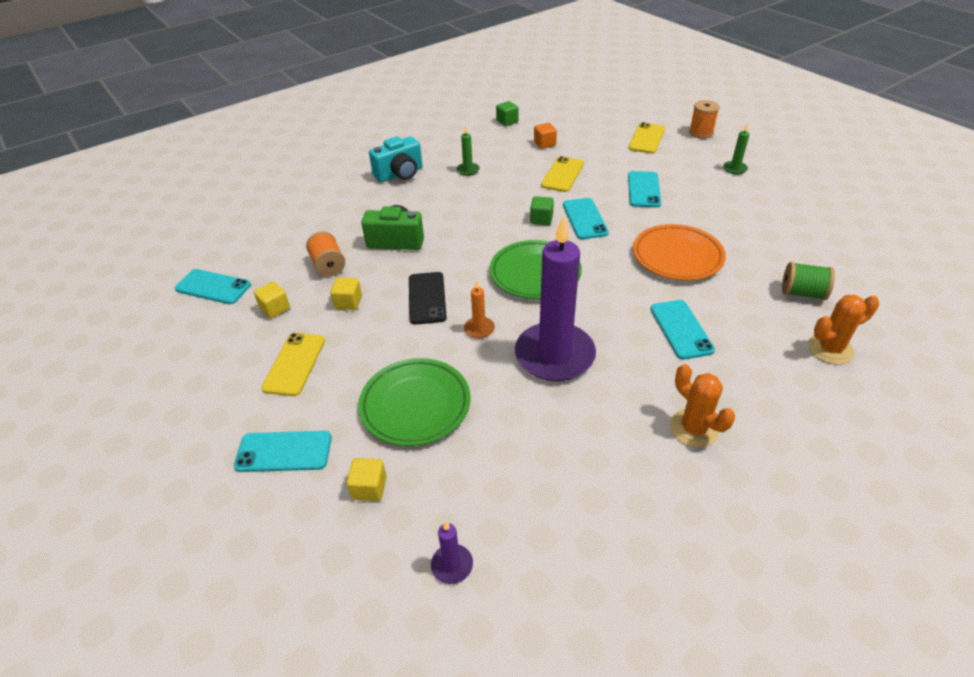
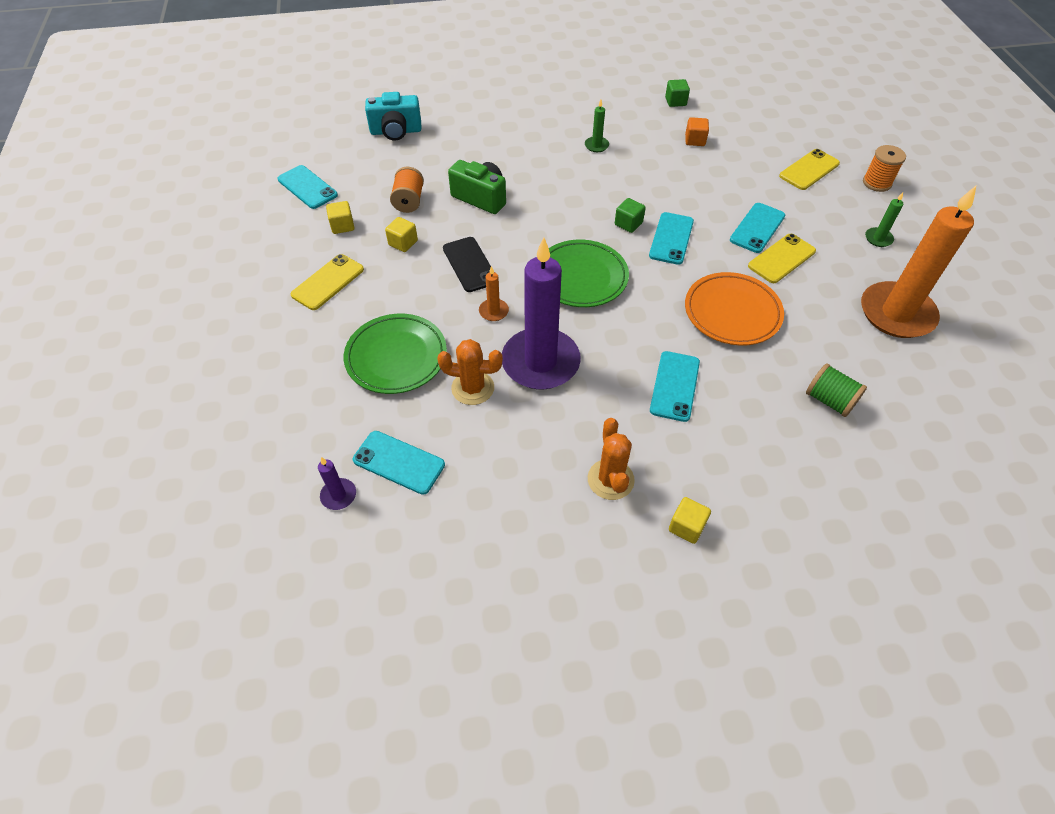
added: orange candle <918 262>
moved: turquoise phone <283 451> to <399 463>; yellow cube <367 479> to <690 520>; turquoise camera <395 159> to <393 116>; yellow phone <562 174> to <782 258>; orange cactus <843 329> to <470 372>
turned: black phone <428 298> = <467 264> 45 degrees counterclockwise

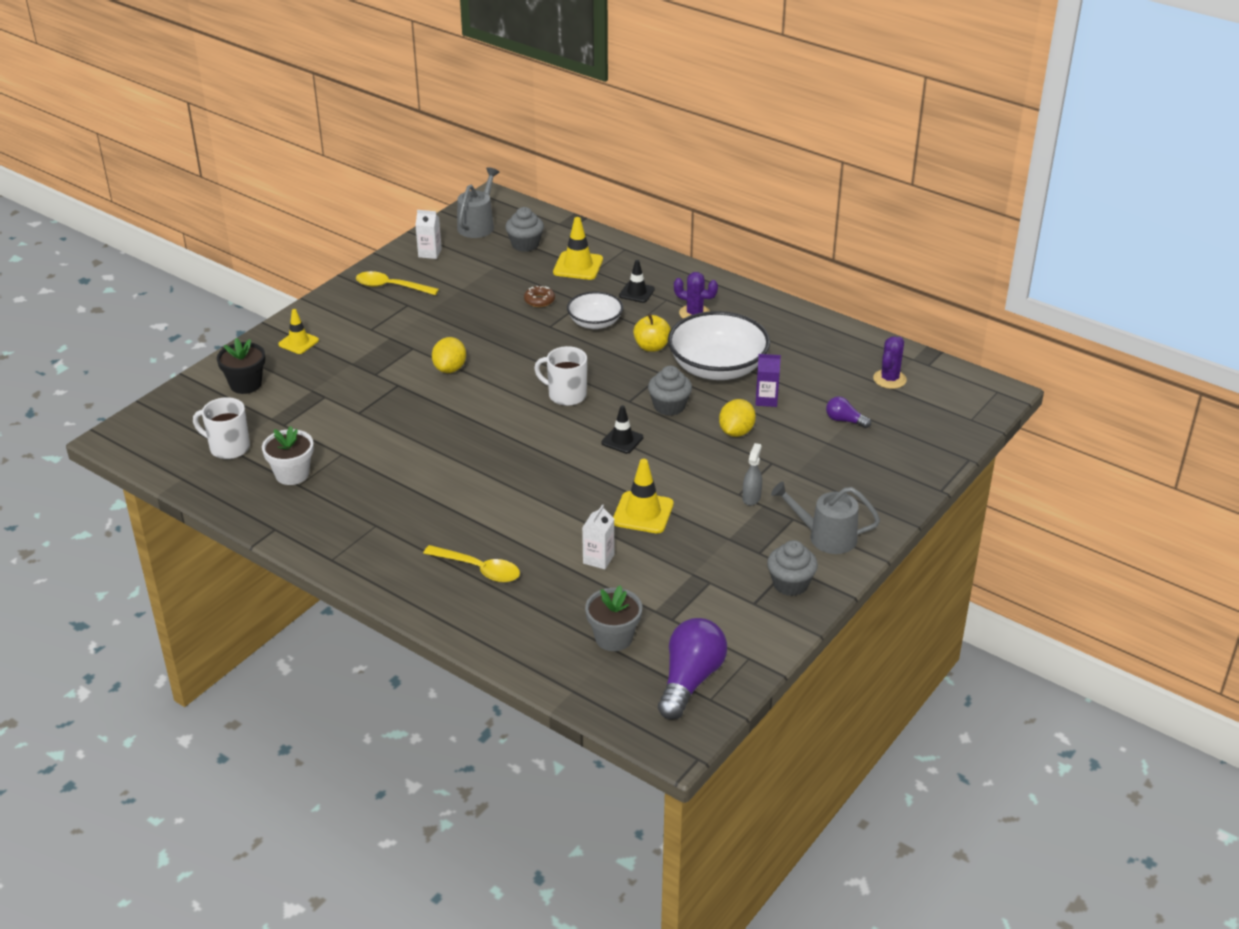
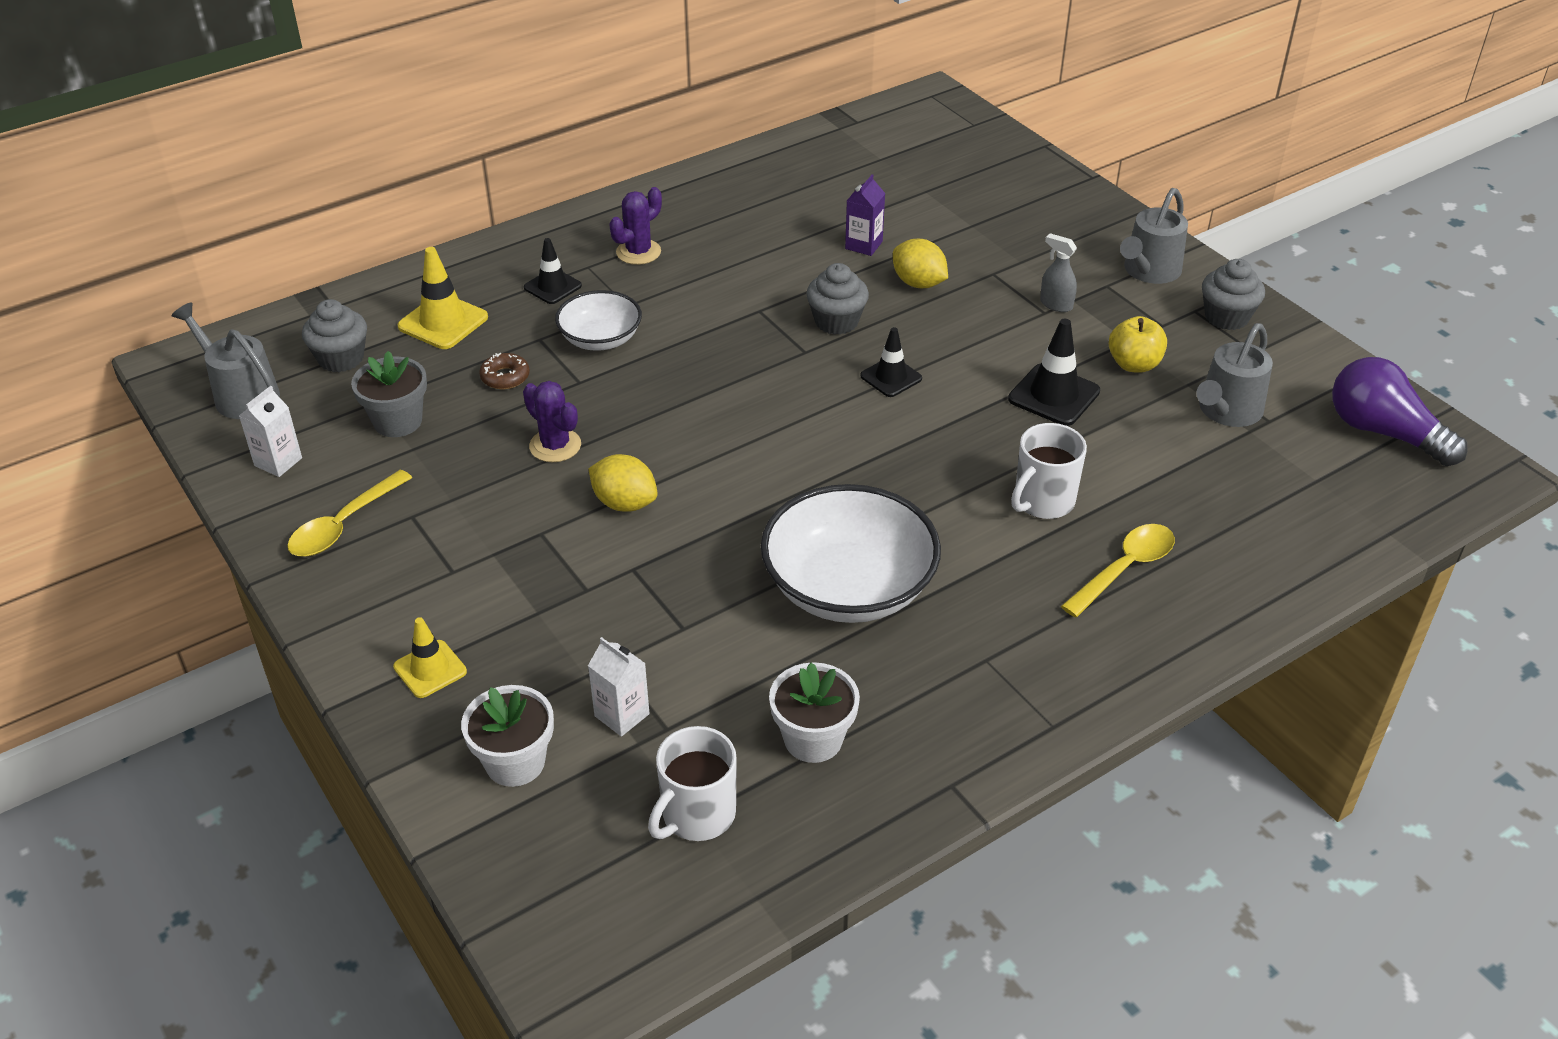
removed: purple light bulb <848 412>
added: grey watering can <1234 375>
moved: white mug <560 376> to <1049 471>; white carton <598 536> to <619 687>; grey flower pot <613 618> to <389 394>; yellow apple <652 333> to <1138 344>; white bowl <719 345> to <851 553>; purple cactus <890 362> to <552 421>
recoloured: black flower pot <241 366> to white flower pot <507 736>; yellow traffic cone <643 496> to black traffic cone <1054 372>

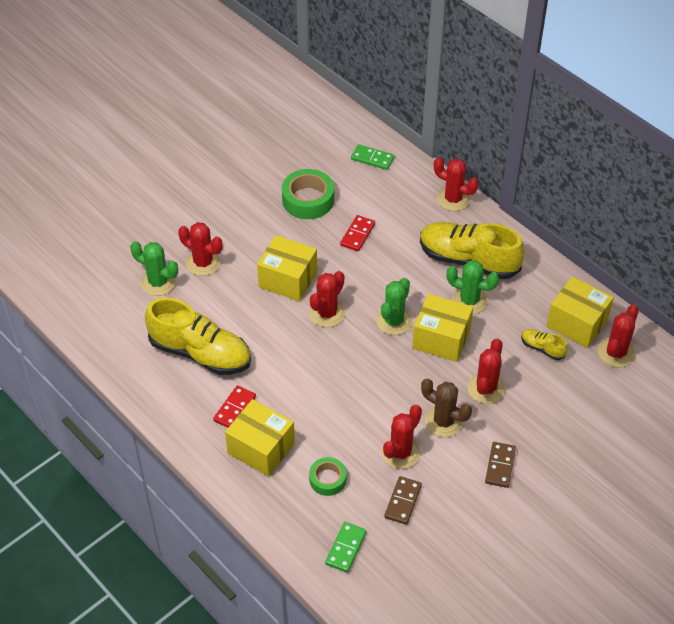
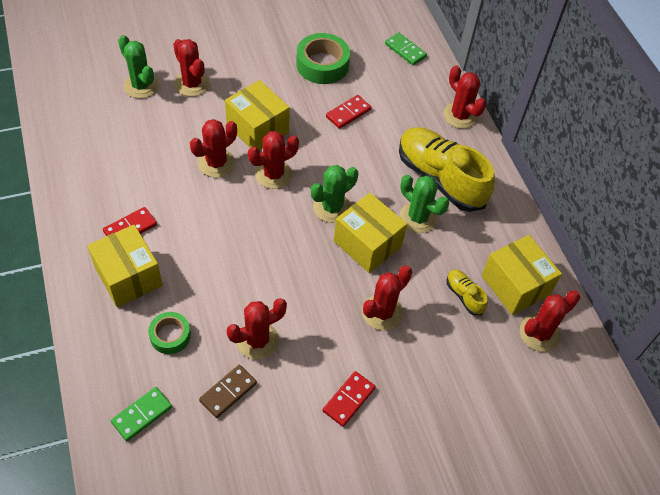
removed: yellow shoe <198 336>; brown cactus <446 408>
added: red cactus <213 148>
recoloured: brown domino <500 465> to red domino <349 399>

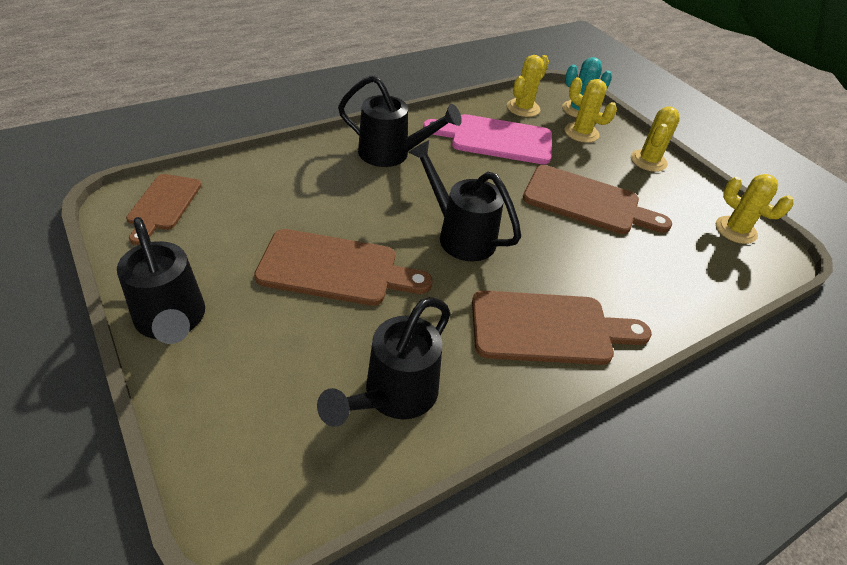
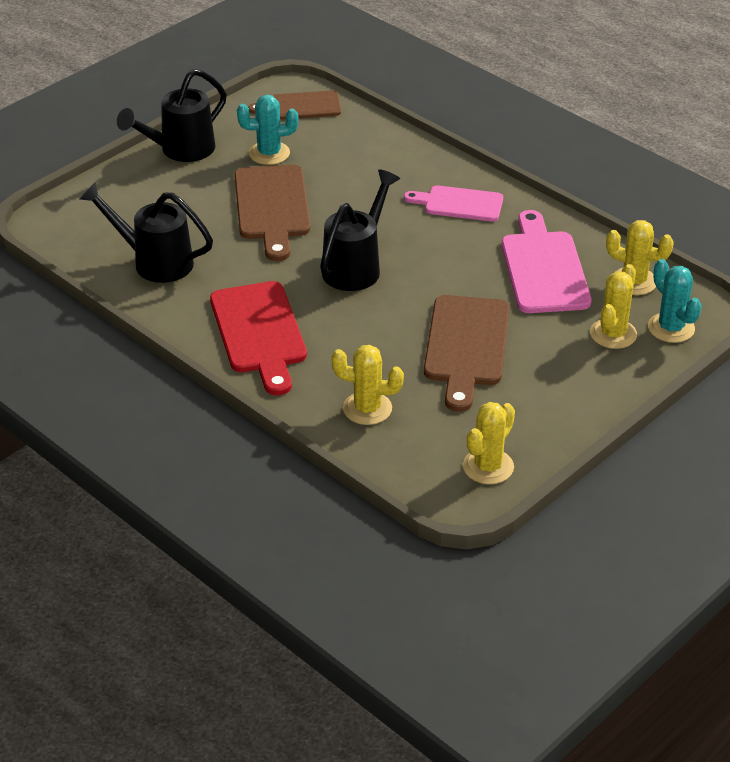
added: turquoise cactus <267 130>
moved: yellow cactus <655 139> to <367 385>
replaced: black watering can <400 121> to pink cutting board <453 203>
recoloured: brown cutting board <562 327> to red cutting board <258 338>

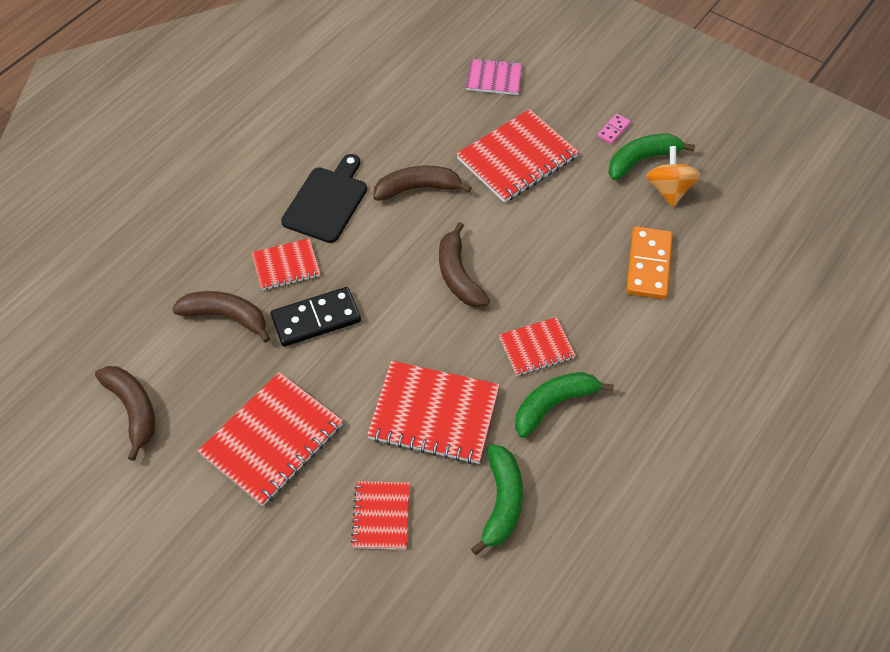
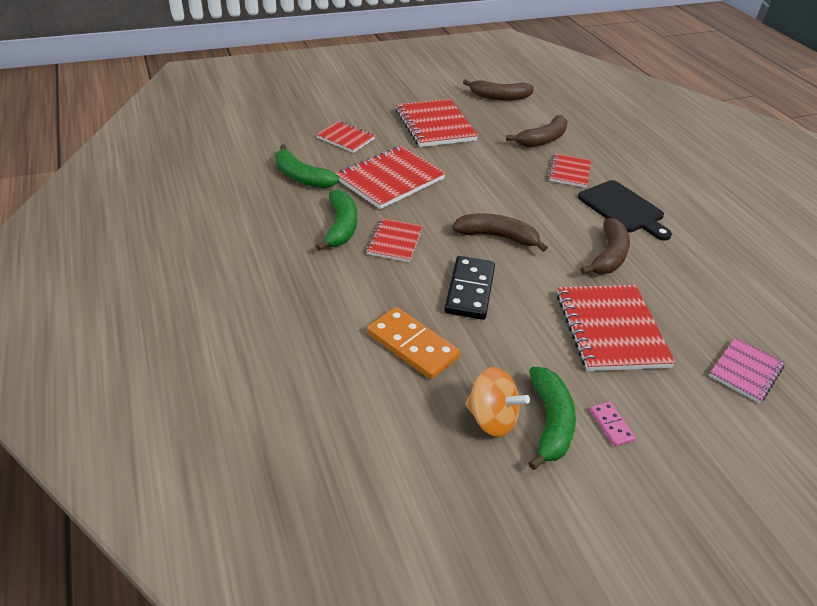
moved: black domino <316 317> to <469 288>

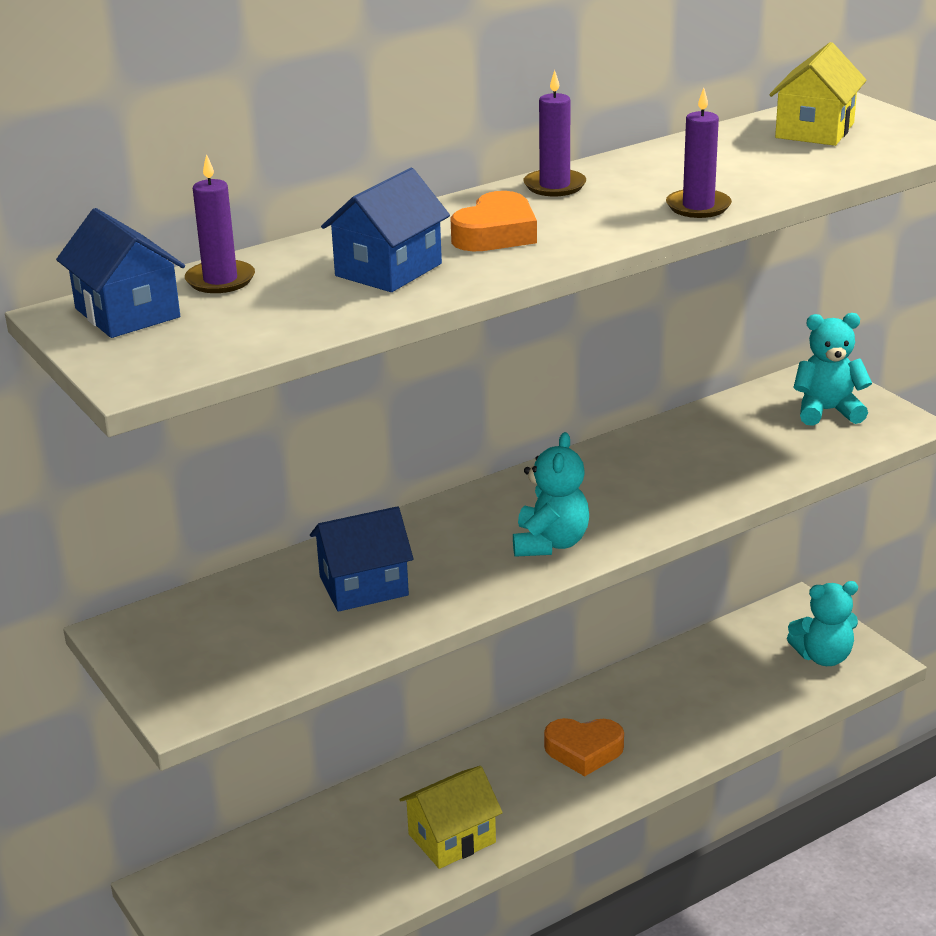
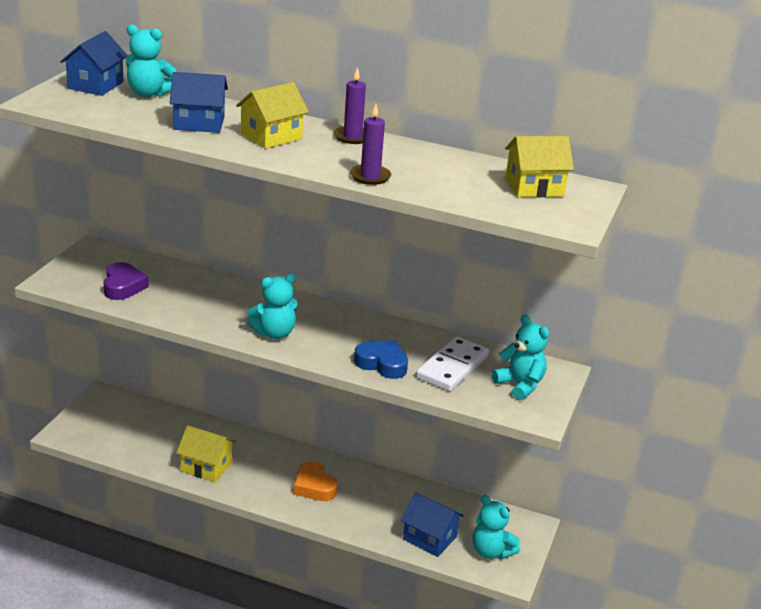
added: purple heart <126 281>; blue heart <381 359>; white domino <452 363>
moved: blue house <362 559> to <432 524>
replaced: purple candle <220 223> to turquoise teddy bear <151 60>; orange heart <493 221> to yellow house <272 115>

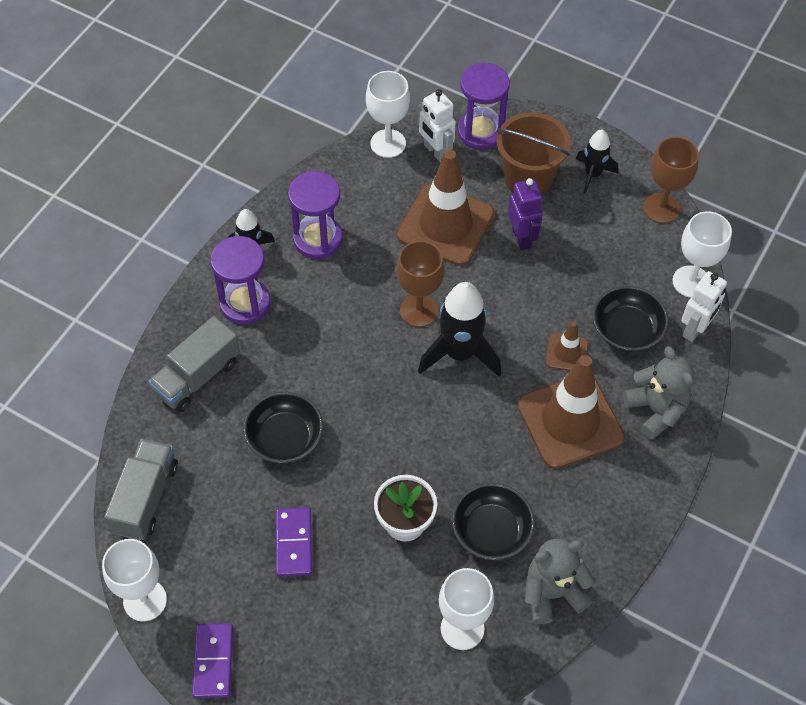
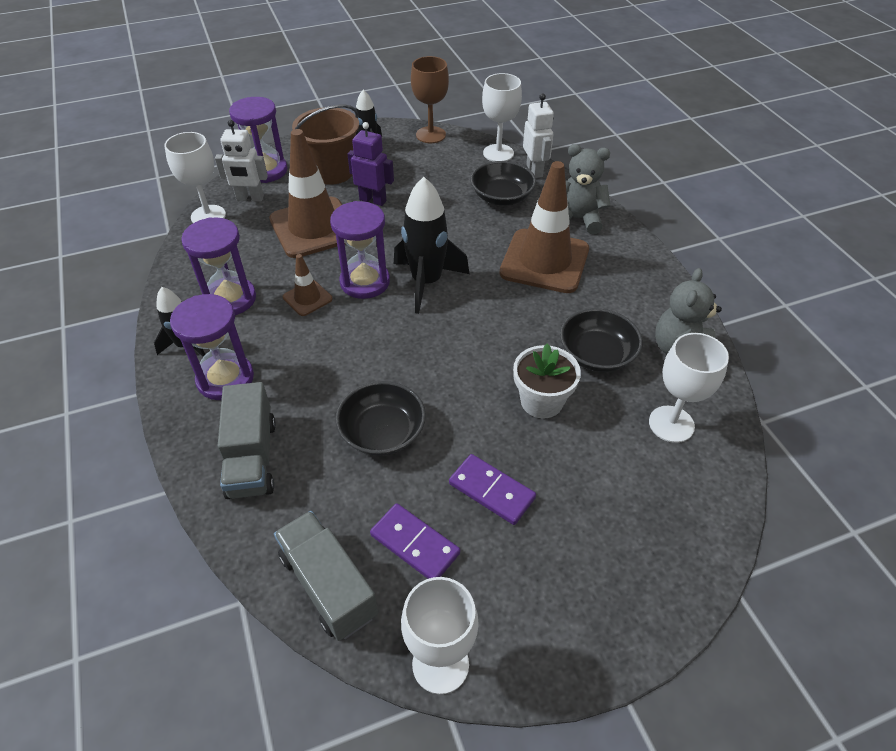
moved: purple domino <212 660> to <415 541>; brown traffic cone <567 346> to <308 285>
replaced: brown goblet <420 284> to purple hourglass <360 250>

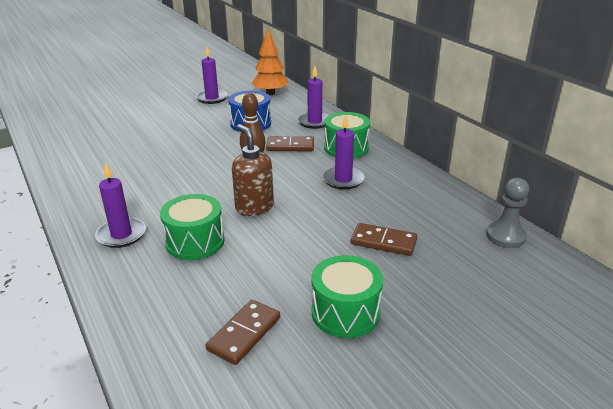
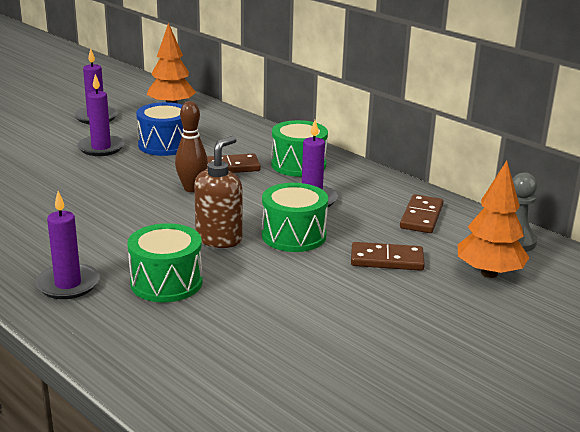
added: orange tree <493 219>
moved: brown domino <243 332> to <421 213>; purple candle <313 97> to <100 115>; green drum <347 296> to <295 217>
turned: brown soap dispenser <253 170> = <218 192> 75 degrees clockwise

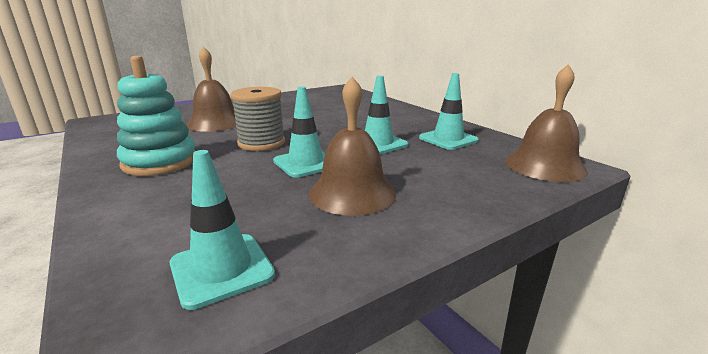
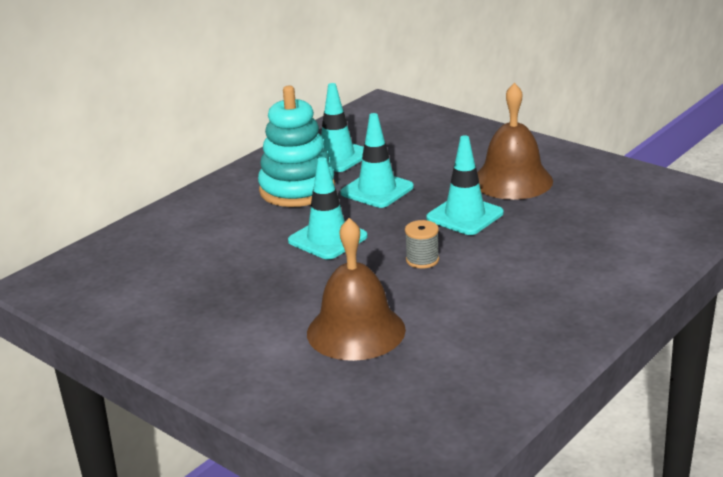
removed: brown bell <546 123>
moved: turquoise stacking toy <156 116> to <296 146>; turquoise traffic cone <222 230> to <328 208>
resized: grey spool <258 119> = <422 244> x0.52

